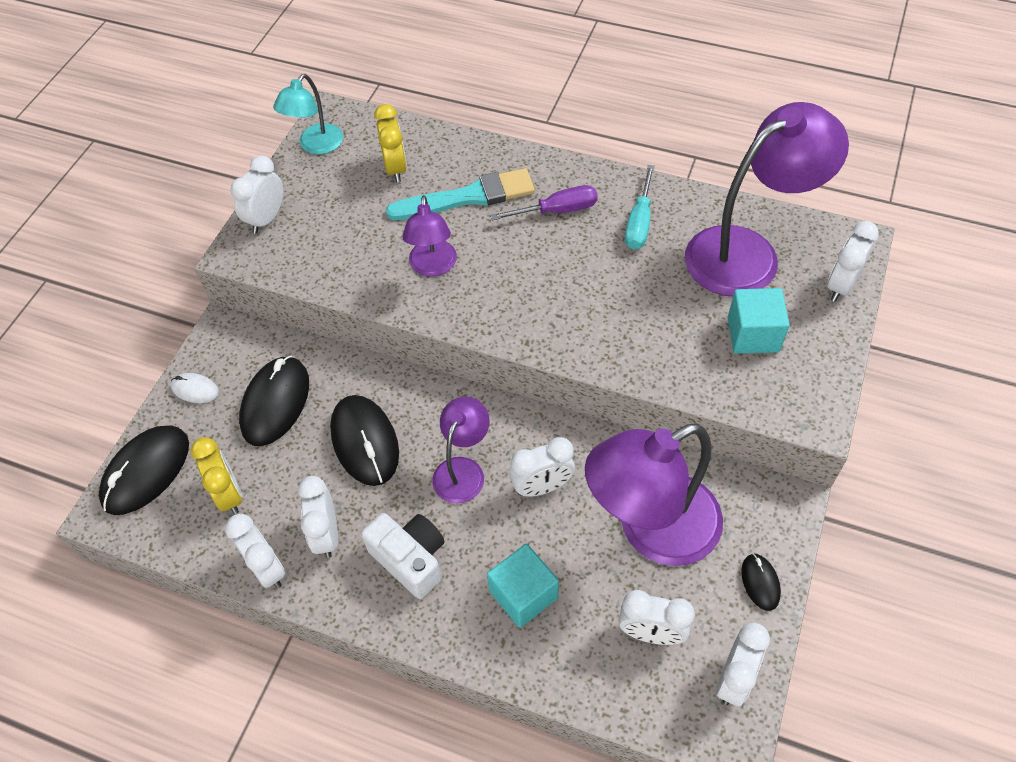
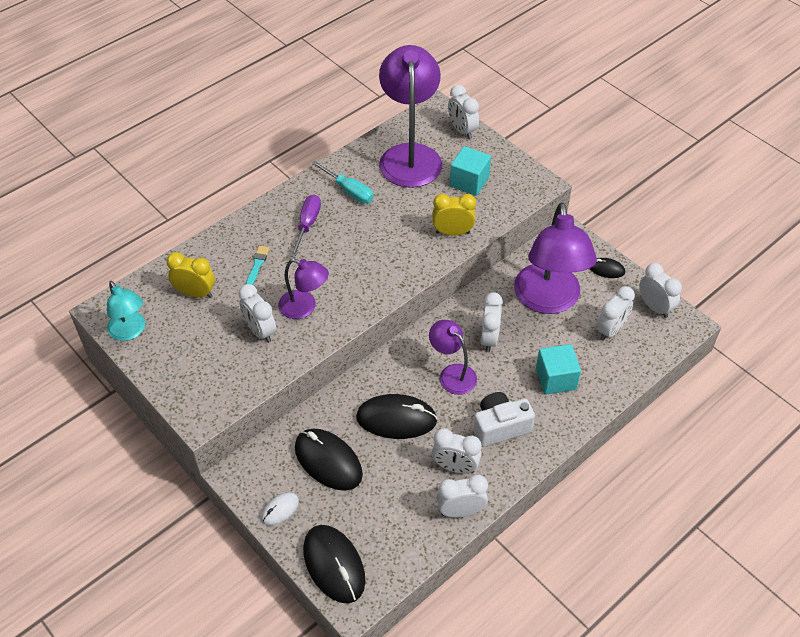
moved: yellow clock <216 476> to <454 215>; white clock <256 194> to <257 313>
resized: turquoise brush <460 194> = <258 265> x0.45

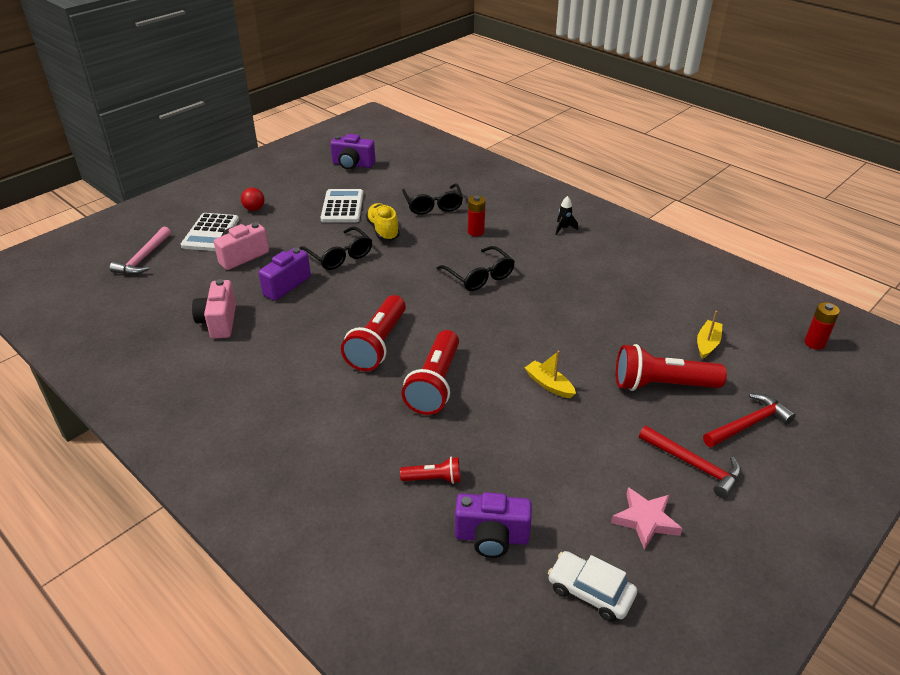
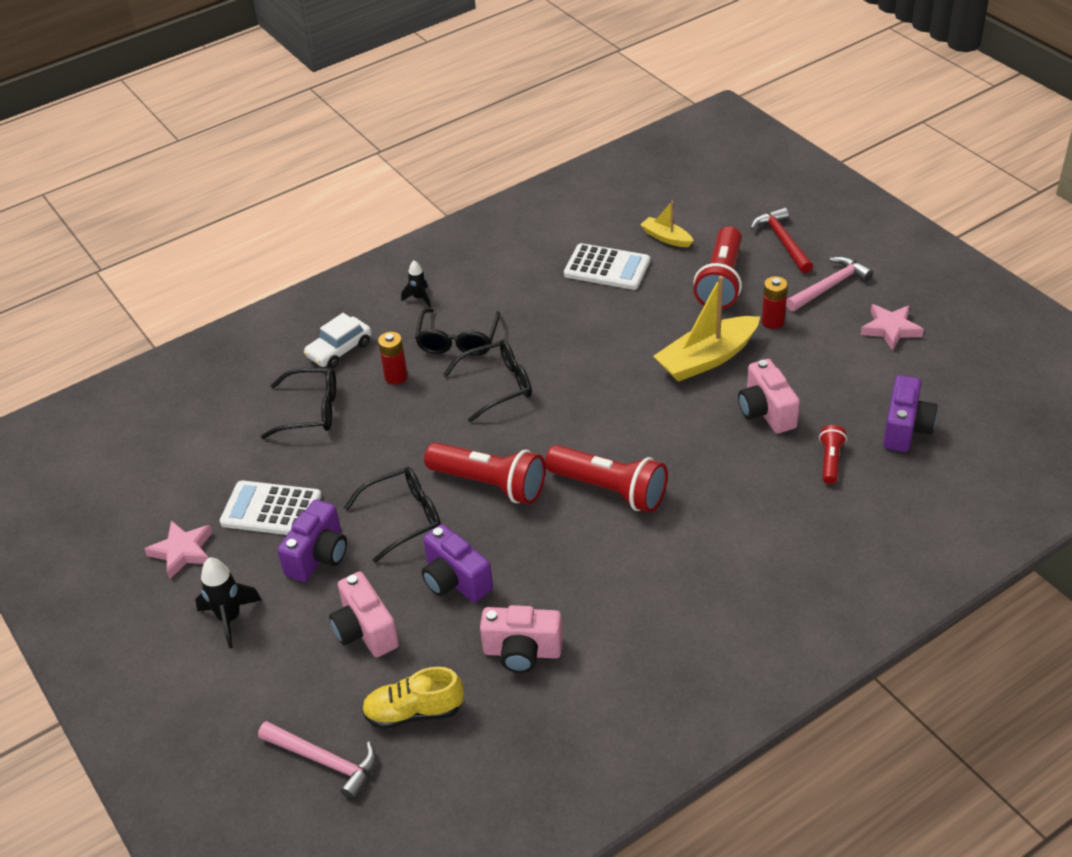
added: pink star <179 550>; black glasses <457 332>; pink camera <769 396>
moved: white calculator <210 232> to <607 266>; purple camera <352 152> to <312 540>; yellow shoe <383 222> to <412 698>; red flashlight <430 372> to <484 473>; white car <592 586> to <338 340>; red battery <822 326> to <775 302>
replaced: red ball <253 199> to black rocket <228 603>
recoloured: red hammer <690 462> to pink hammer <829 283>
resized: yellow boat <550 374> = <707 329> x1.88

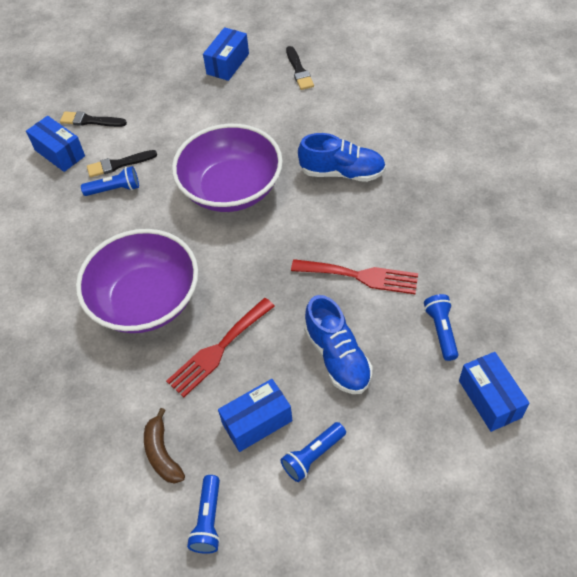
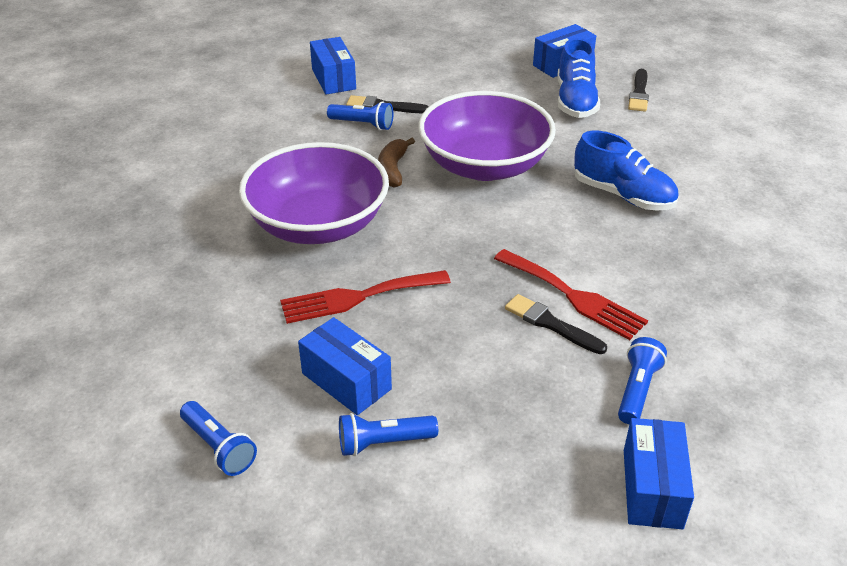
moved: black brush <93 119> to <556 324>; brown banana <164 446> to <396 163>; blue shoe <338 344> to <579 78>
turned: blue flashlight <203 514> = <218 438> 75 degrees counterclockwise; blue box <255 415> = <345 366> 45 degrees clockwise

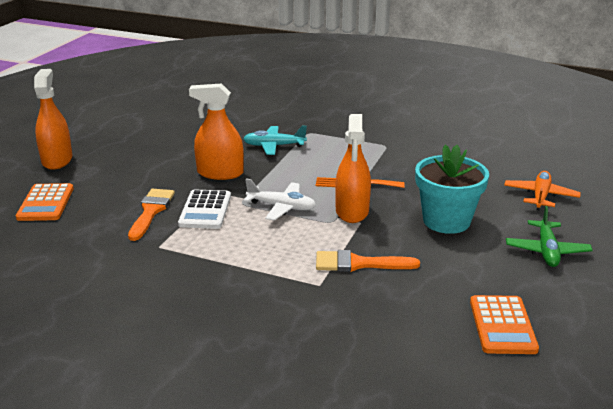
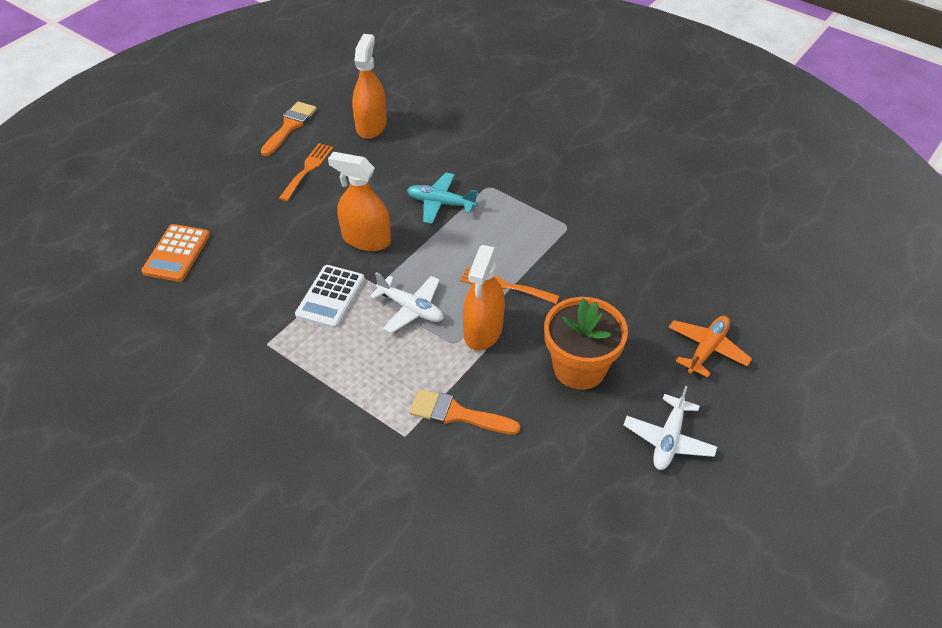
removed: orange calculator <504 324>
added: orange fork <306 172>
moved: orange spray bottle <53 119> to <369 86>; orange brush <151 215> to <289 129>
recoloured: turquoise flower pot <452 189> to orange flower pot <586 343>; green plane <549 236> to white plane <670 428>

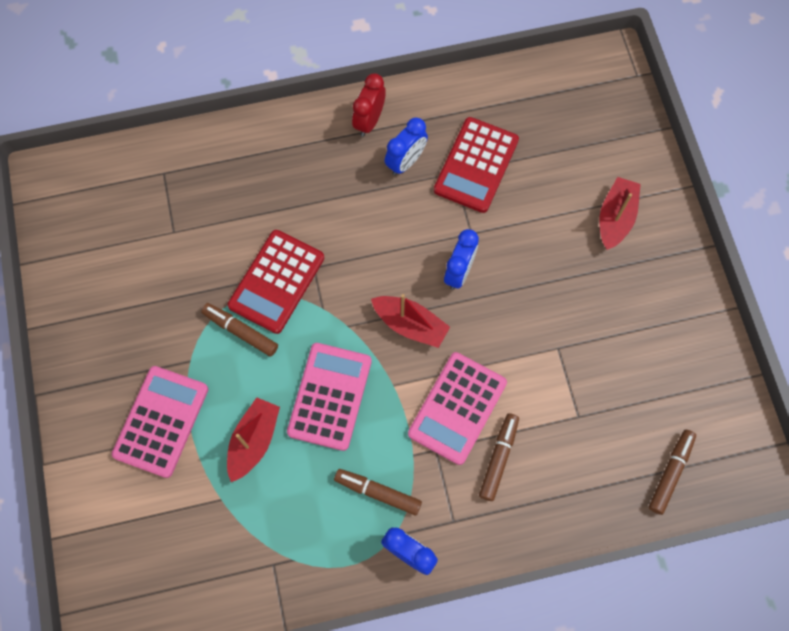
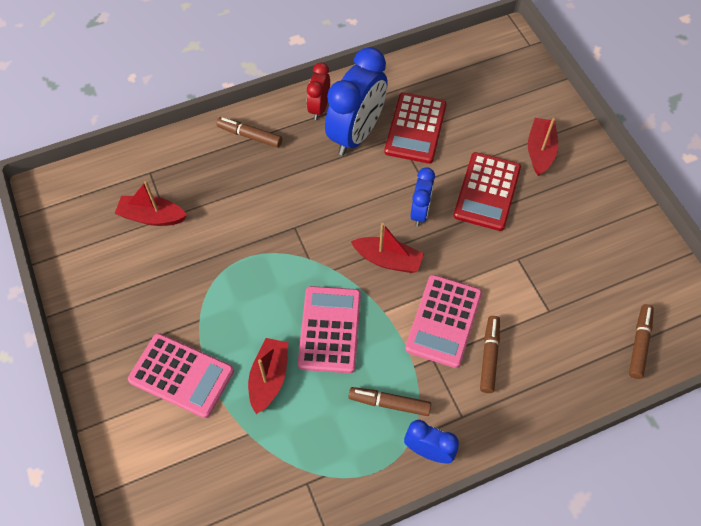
added: red boat <151 203>
moved: brown marker <239 330> to <249 132>; red calculator <276 282> to <487 191>
turned: pink calculator <160 422> = <181 375> 105 degrees clockwise
resized: blue clock <406 146> = <356 101> x1.88

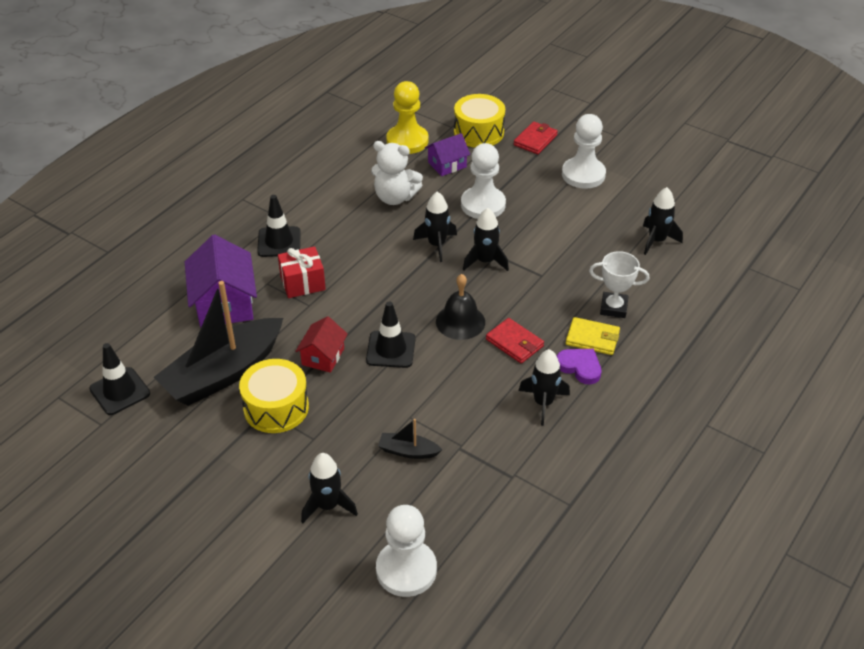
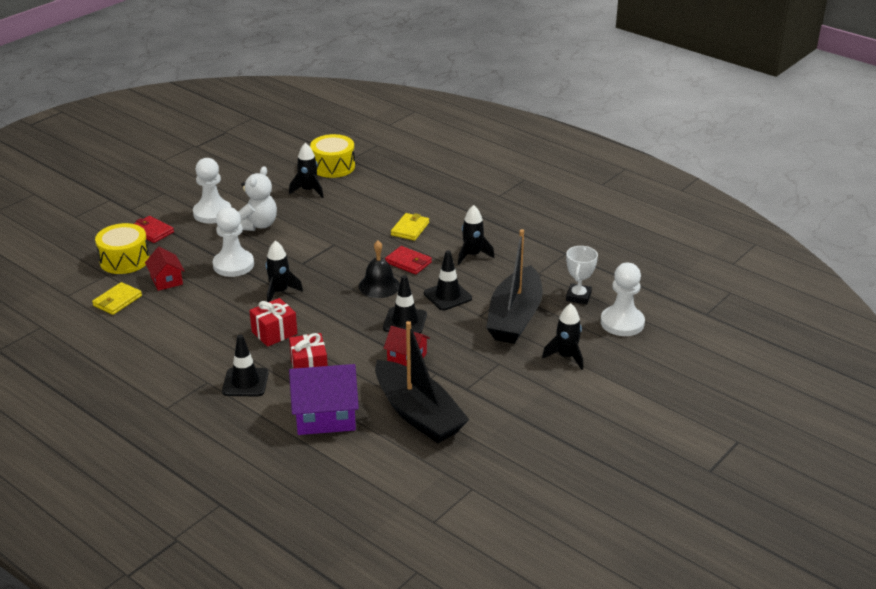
removed: black rocket <486 239>; purple heart <579 366>
added: red gift <273 322>
moved: black traffic cone <119 379> to <448 280>; yellow drum <274 396> to <332 156>; white teddy bear <397 173> to <257 198>; white trophy <619 284> to <582 275>
replaced: yellow pawn <407 117> to yellow wallet <117 298>
recoloured: purple house <447 154> to red house <165 269>
turned: red wallet <515 341> = <408 260> 75 degrees clockwise
resized: black boat <410 439> = <514 286> x2.38

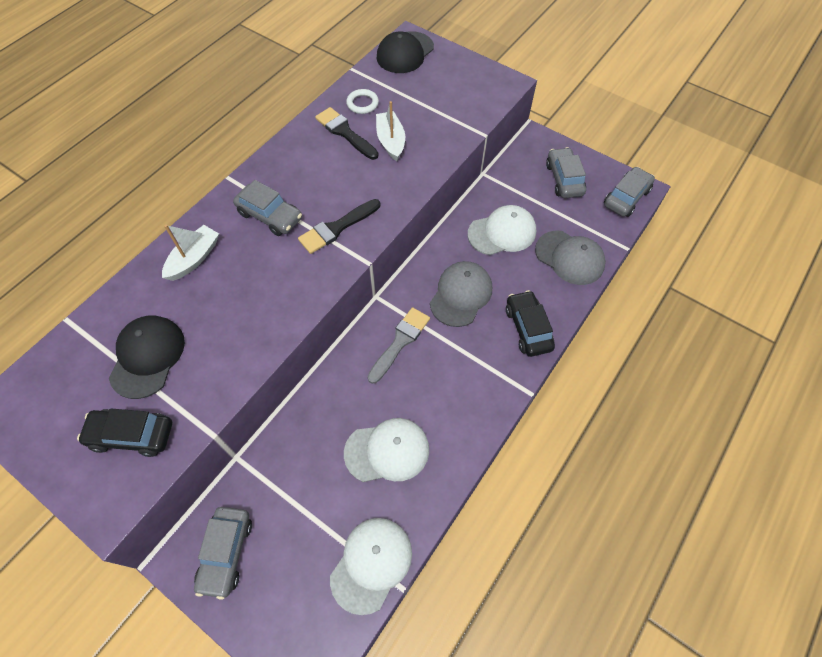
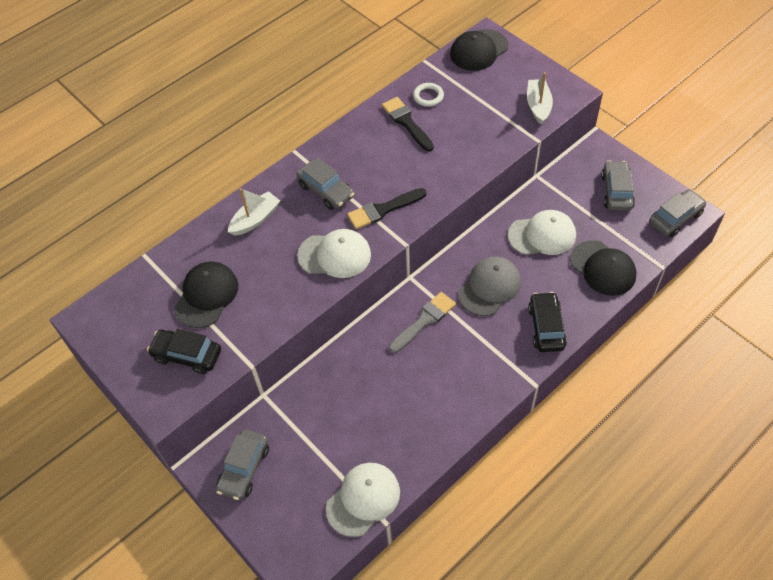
moved: white cap <386 450> to <334 253>; white boat <390 131> to <540 98>
recoloured: grey cap <570 258> to black cap <603 268>

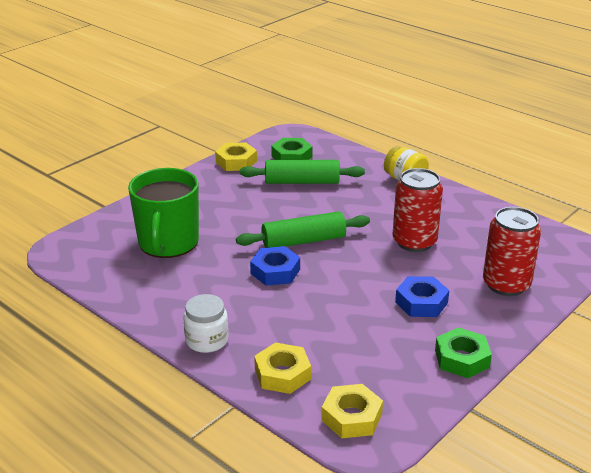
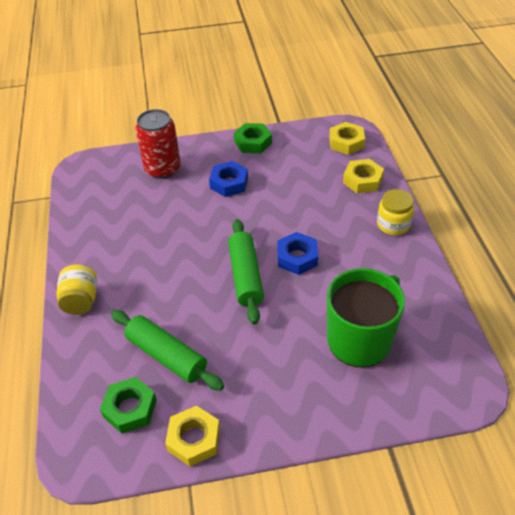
removed: red can <418 210>
recoloured: white jar <206 323> to yellow jar <395 212>
turned: green rolling pin <303 229> = <246 271> 60 degrees clockwise

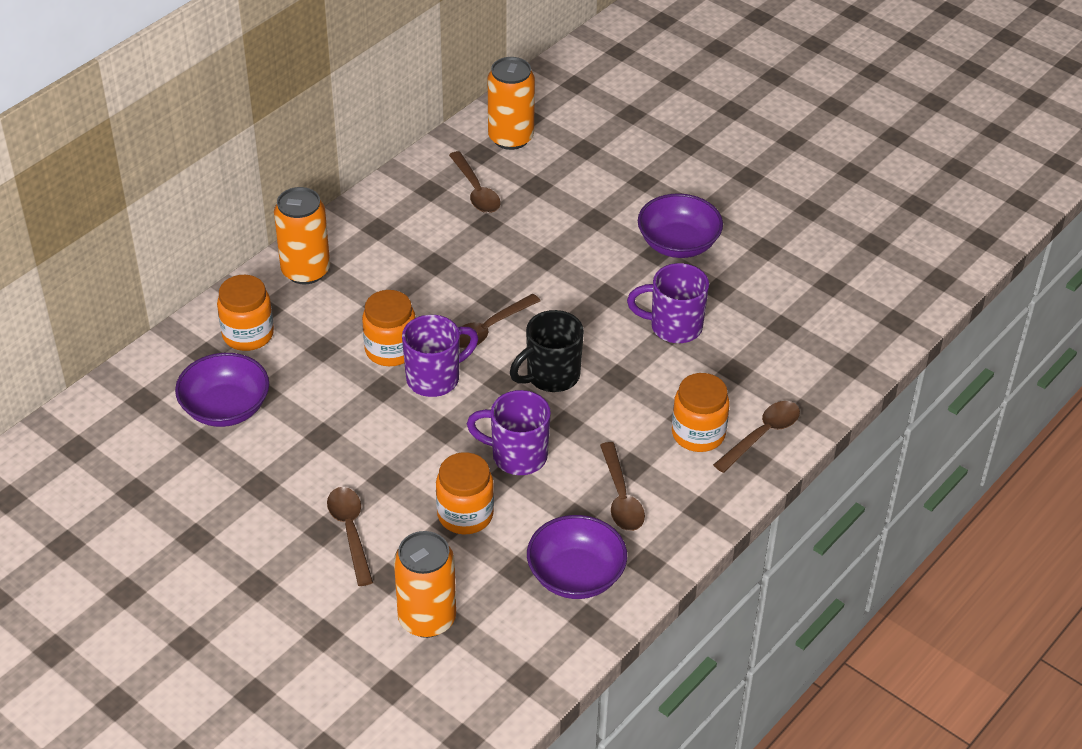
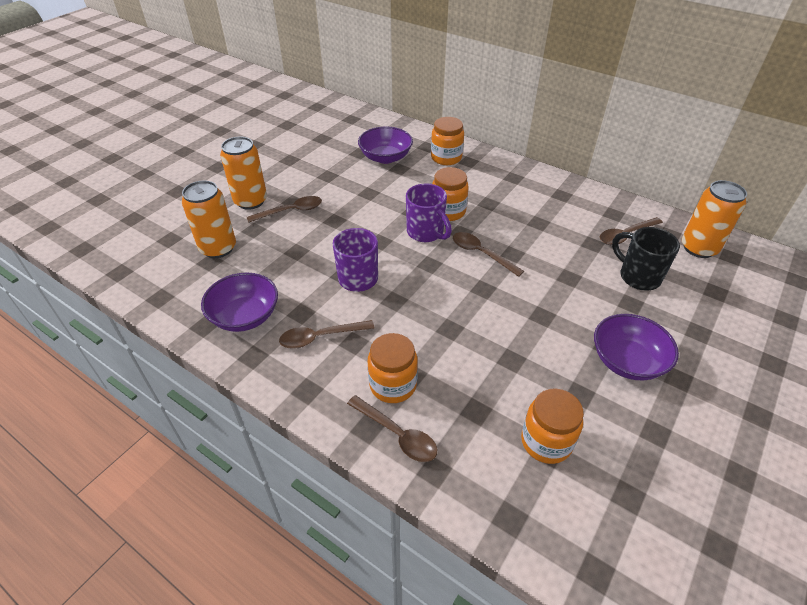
removed: purple mug <668 303>
moved: orange can <302 235> to <243 173>; orange jar <465 493> to <552 426>; black mug <547 351> to <646 258>

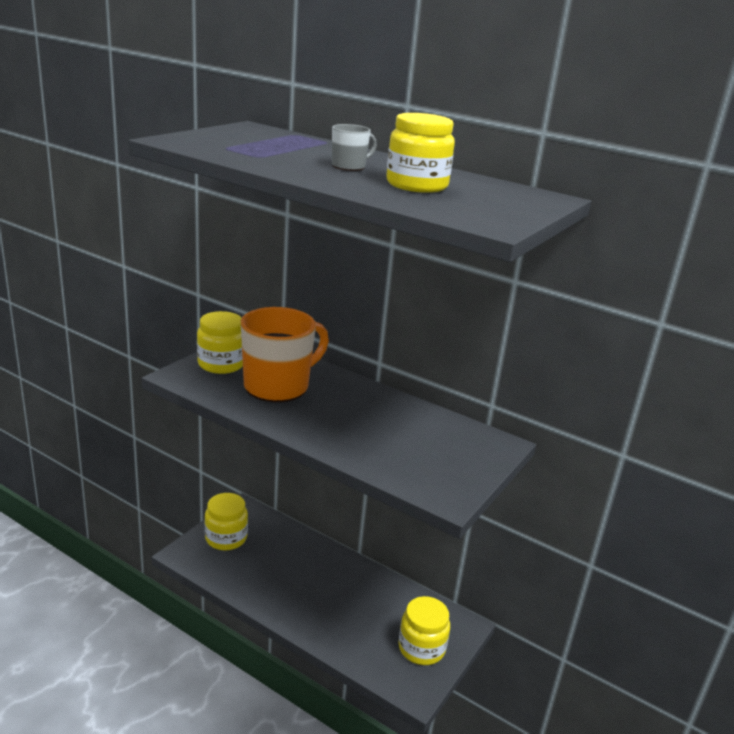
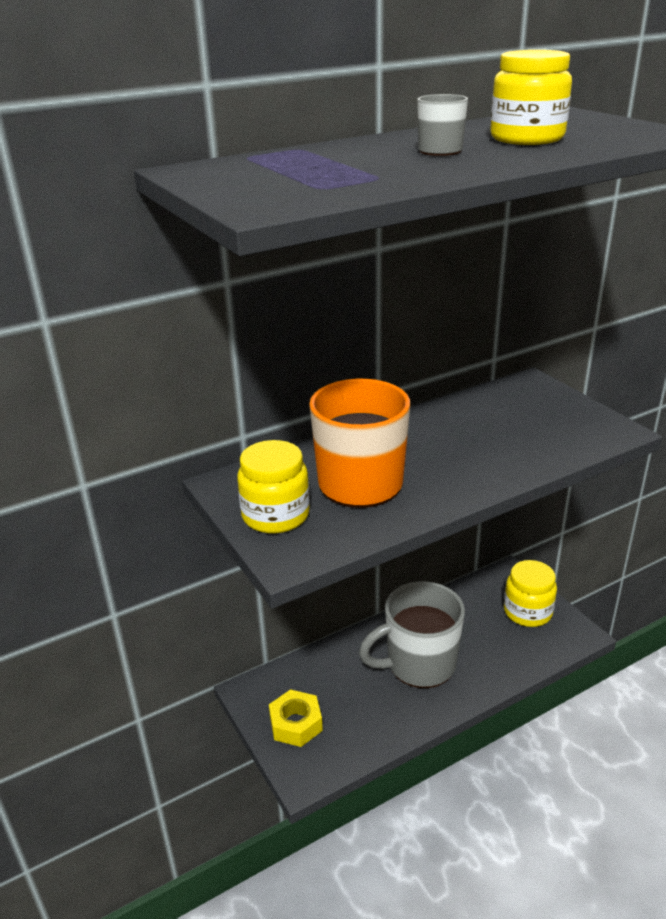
added: grey mug <412 634>
replaced: yellow jar <226 522> to yellow nut <296 718>

